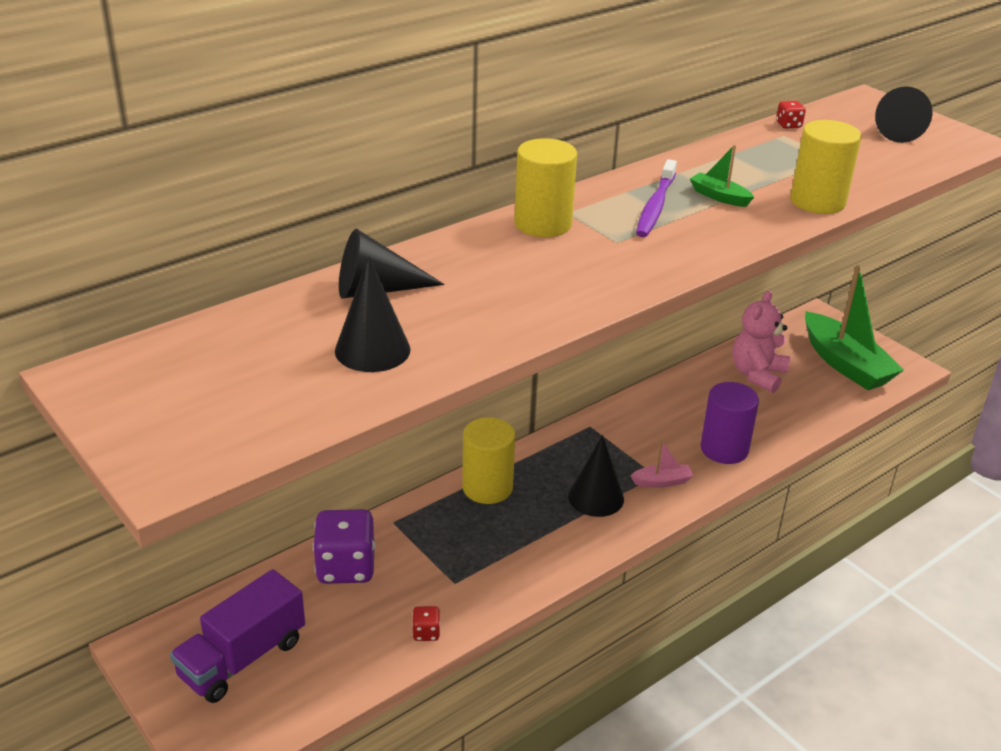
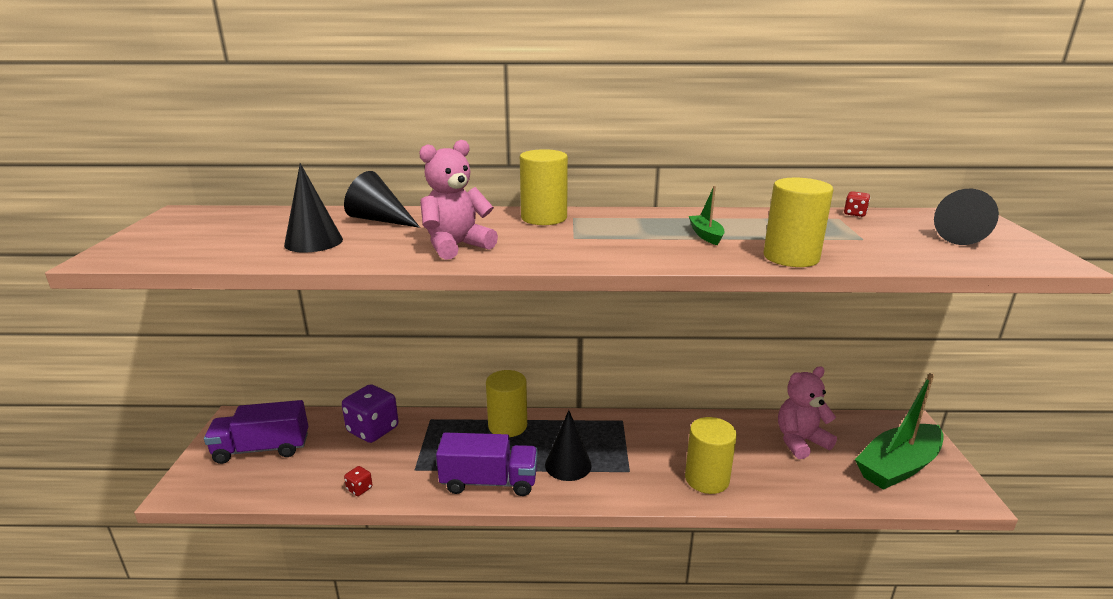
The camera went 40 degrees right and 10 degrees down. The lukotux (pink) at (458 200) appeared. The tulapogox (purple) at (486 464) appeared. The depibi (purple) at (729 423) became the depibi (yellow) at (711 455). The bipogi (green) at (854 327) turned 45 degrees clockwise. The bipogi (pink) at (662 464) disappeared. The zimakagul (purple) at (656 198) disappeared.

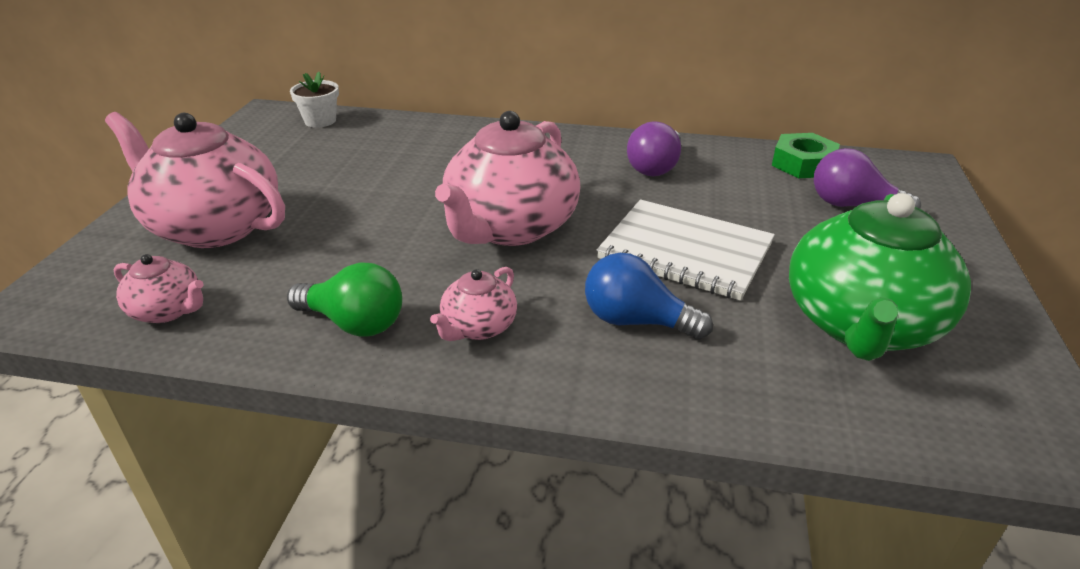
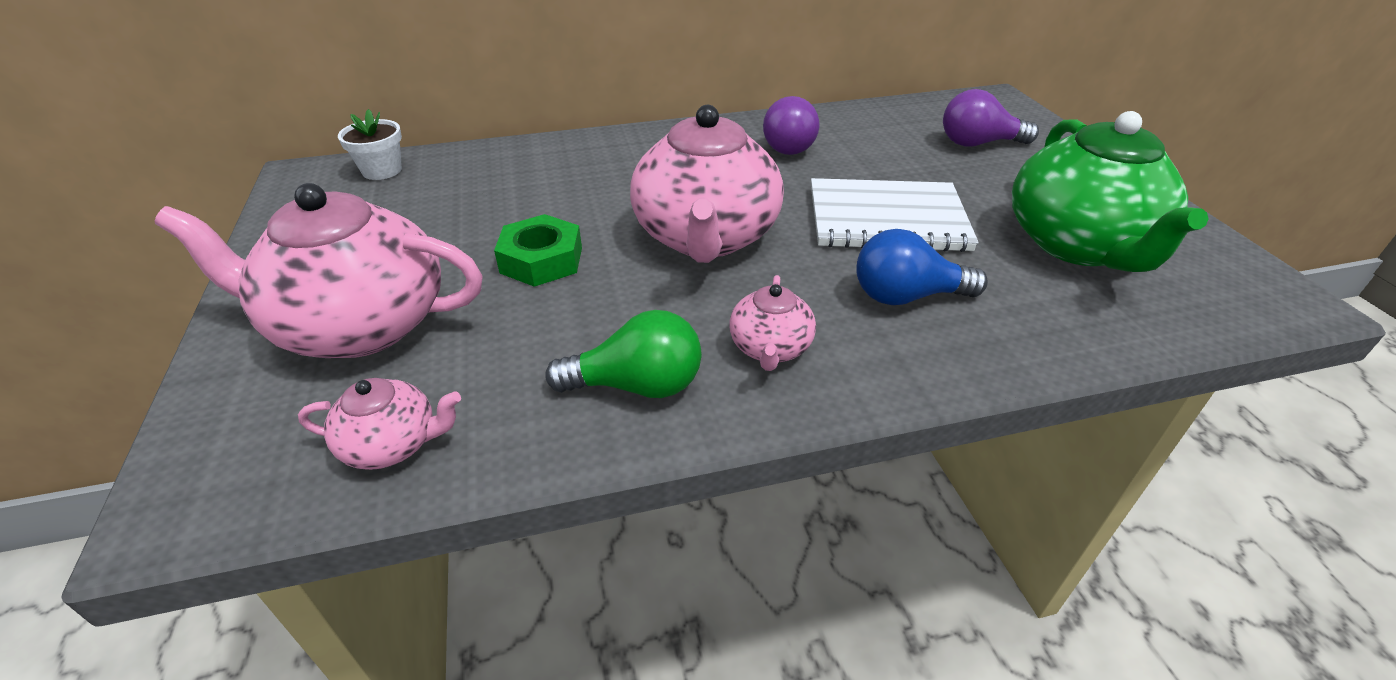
The camera went 25 degrees left and 5 degrees up. The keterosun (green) moved from (806 155) to (538 250).

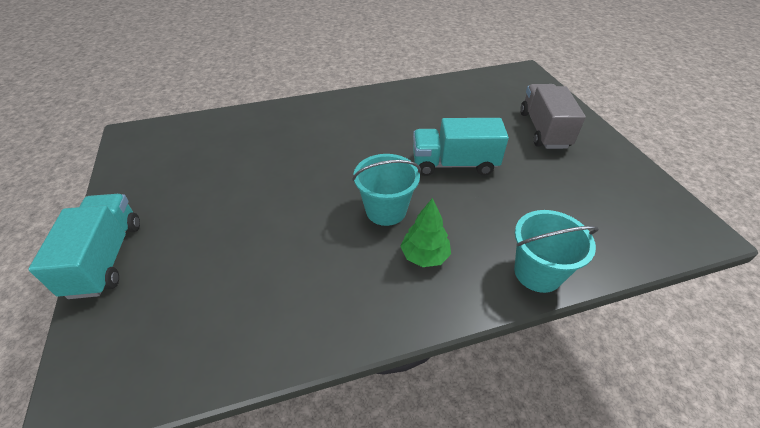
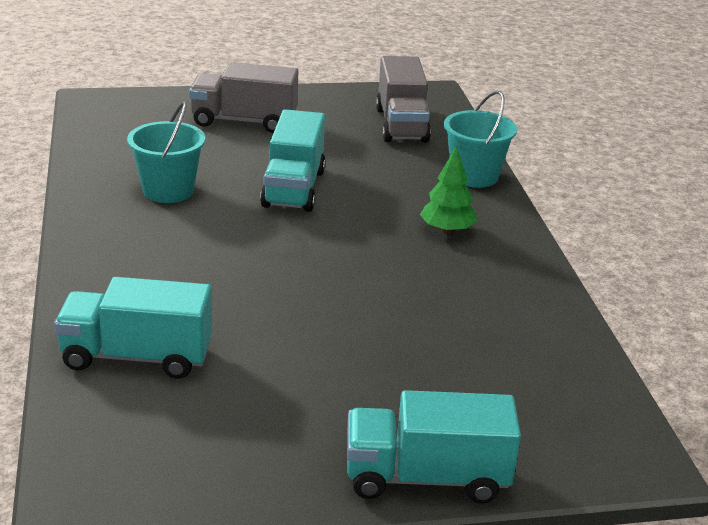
The camera went 85 degrees left and 15 degrees down. The tulapogox (turquoise) at (133 328) appeared. The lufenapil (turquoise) moved from (386 190) to (166 152). The tulapogox (grey) at (403 99) appeared.

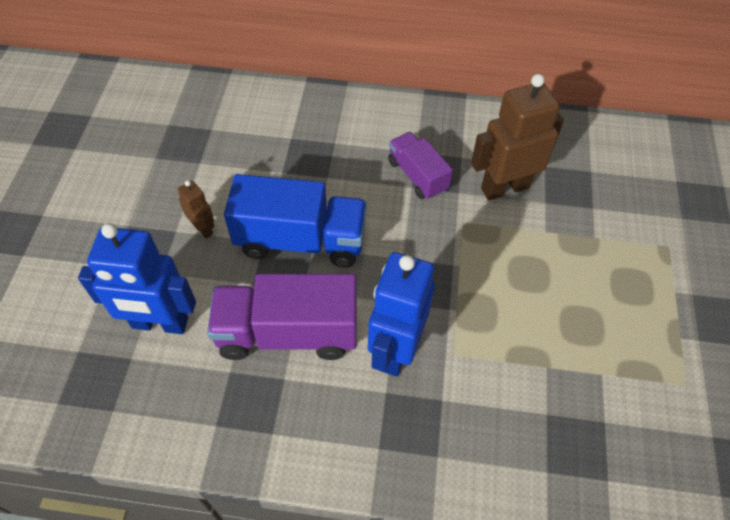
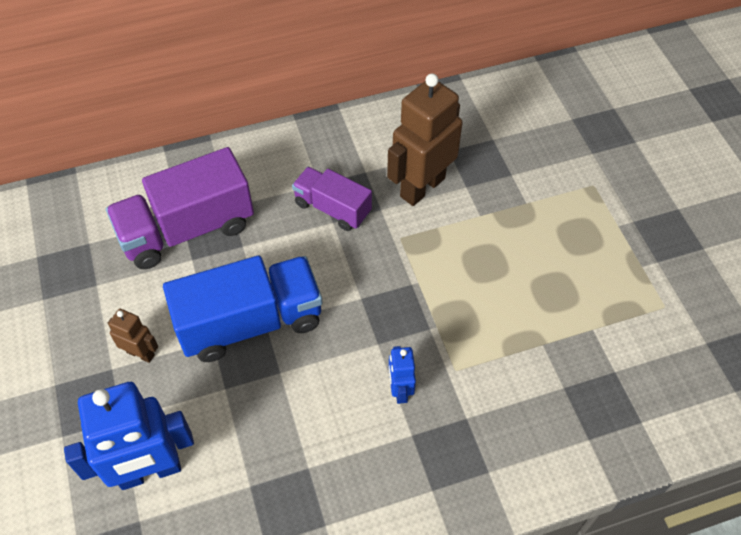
The camera went 25 degrees left and 0 degrees up. The tulapogox (purple) moved from (282 317) to (180 208). The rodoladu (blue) at (401 314) changed to 0.49 times the size.

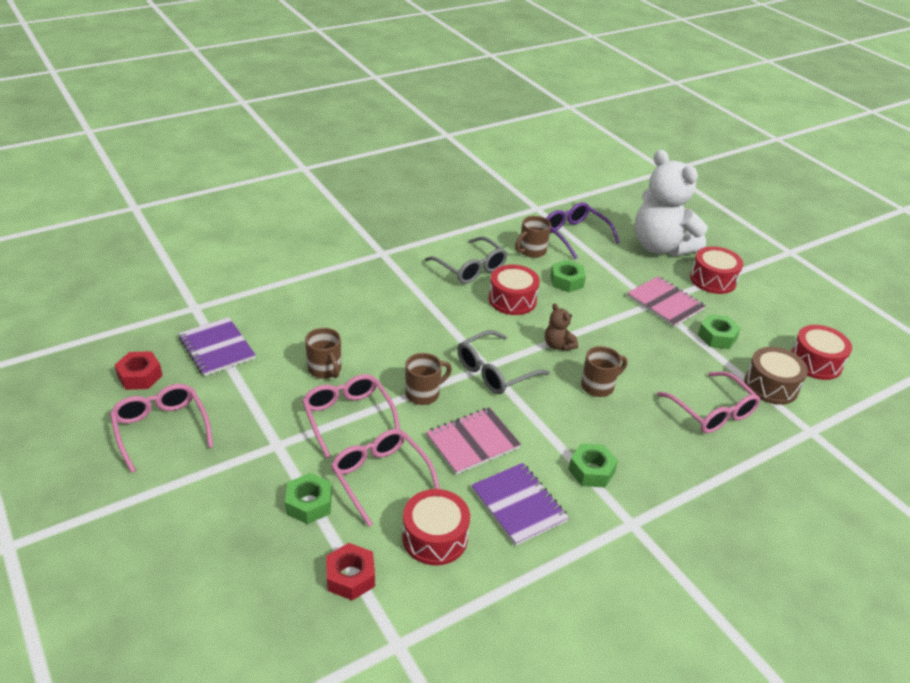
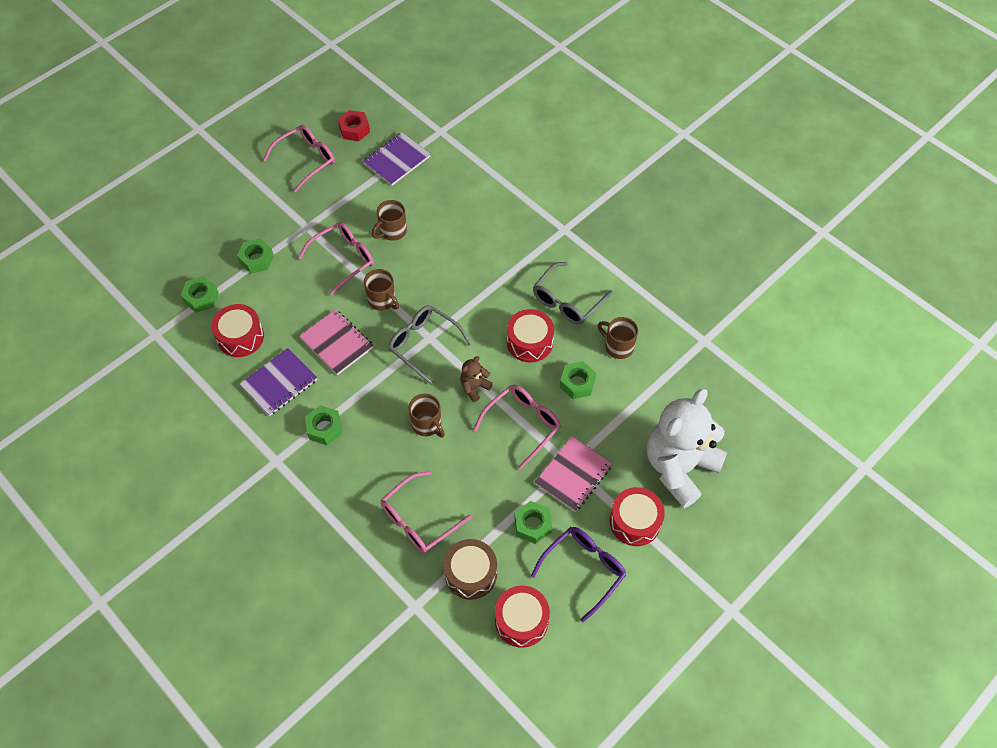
The camera went 80 degrees right and 20 degrees up. The keterosun (red) at (350 572) became the keterosun (green) at (200 294). The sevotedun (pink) moved from (385 478) to (517 427). The sevotedun (purple) moved from (582 230) to (578 574).

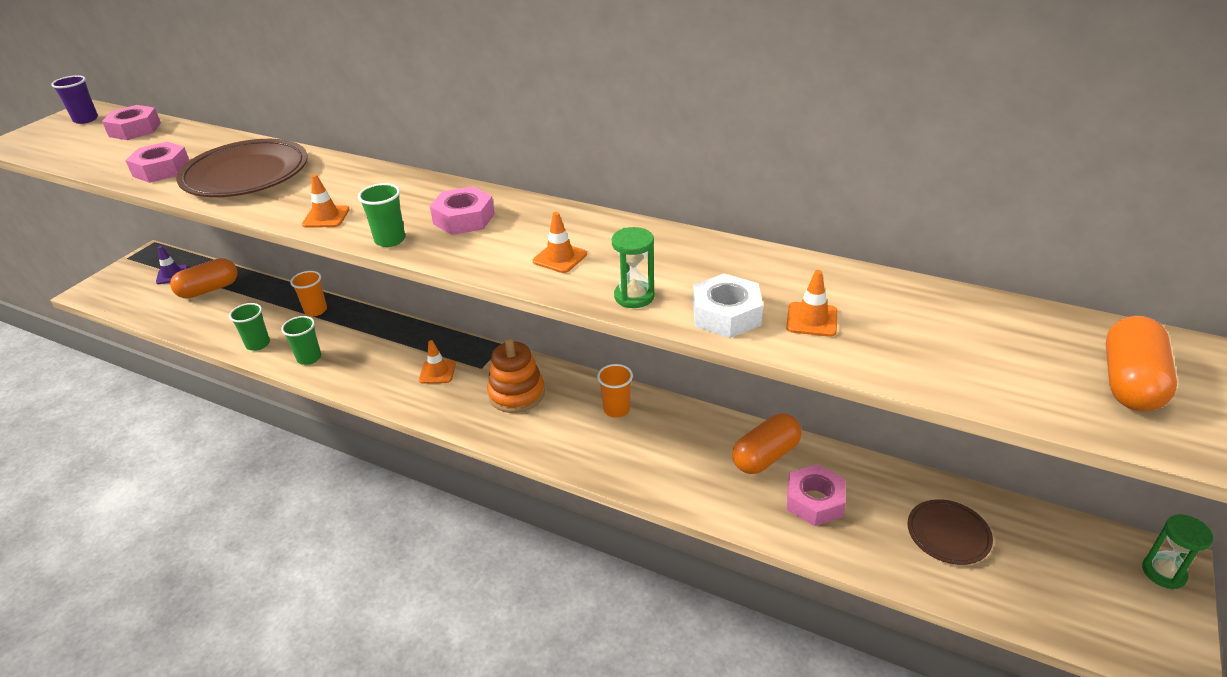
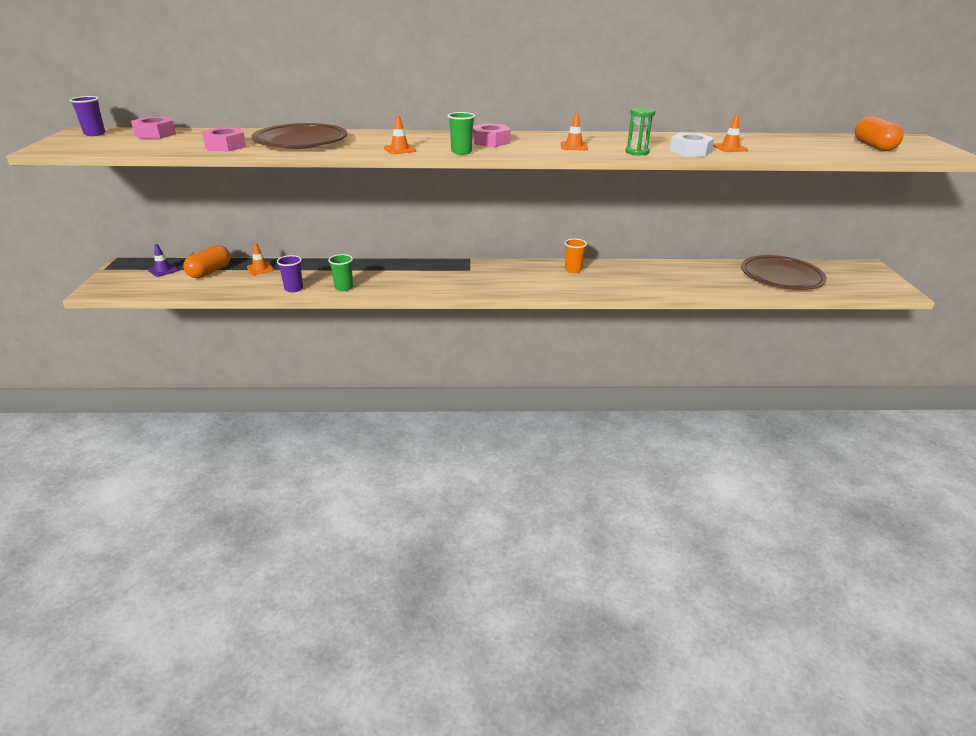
The camera went 30 degrees left and 5 degrees down. The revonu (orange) moved from (437 362) to (260 259). The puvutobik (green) at (249 327) became the puvutobik (purple) at (290 274). The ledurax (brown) at (950 532) changed to 1.84 times the size. The puvutobik (orange) at (308 293) disappeared. The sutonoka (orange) at (516 375) disappeared. The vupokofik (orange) at (767 443) disappeared. The keterosun (pink) at (816 495) disappeared. The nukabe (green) at (1177 551) disappeared.

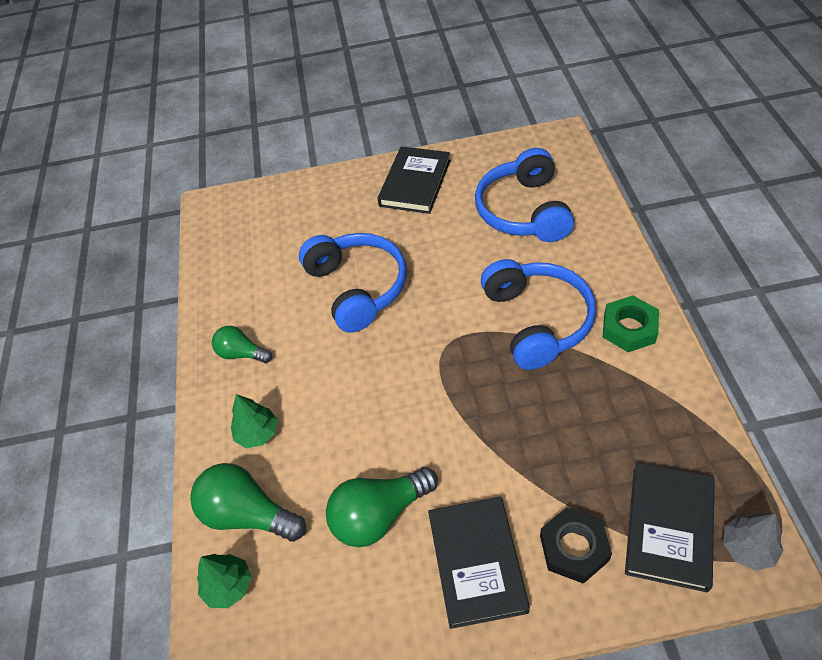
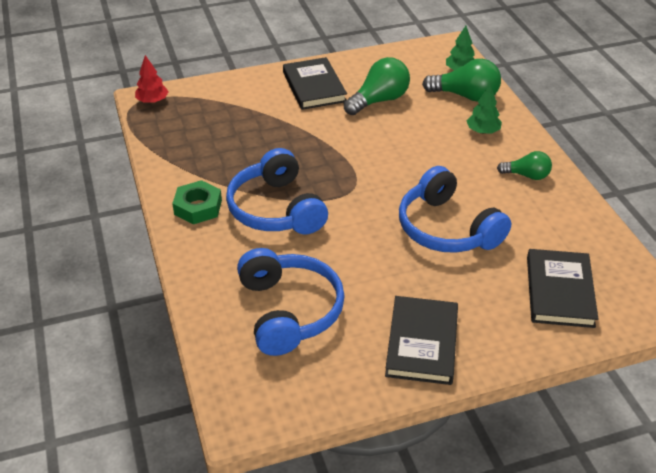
The camera went 165 degrees right and 10 degrees down. The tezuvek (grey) at (753 542) became the tezuvek (red) at (152 79). The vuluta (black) moved from (670 527) to (562 288). The keterosun (black) at (576 545) disappeared.

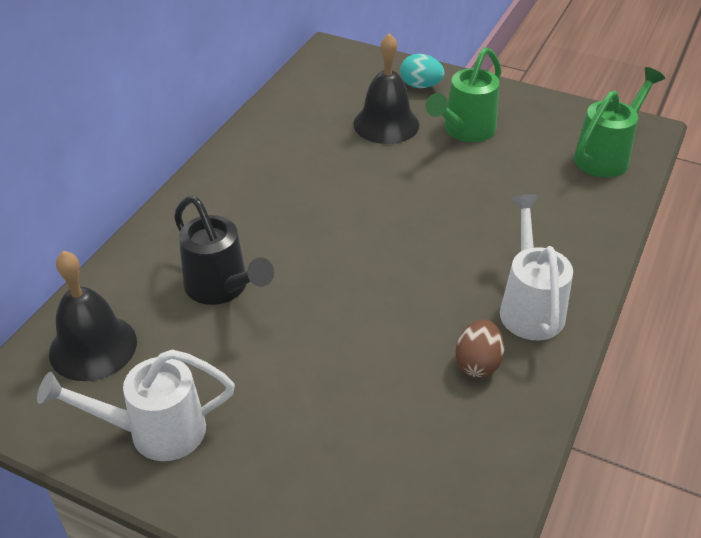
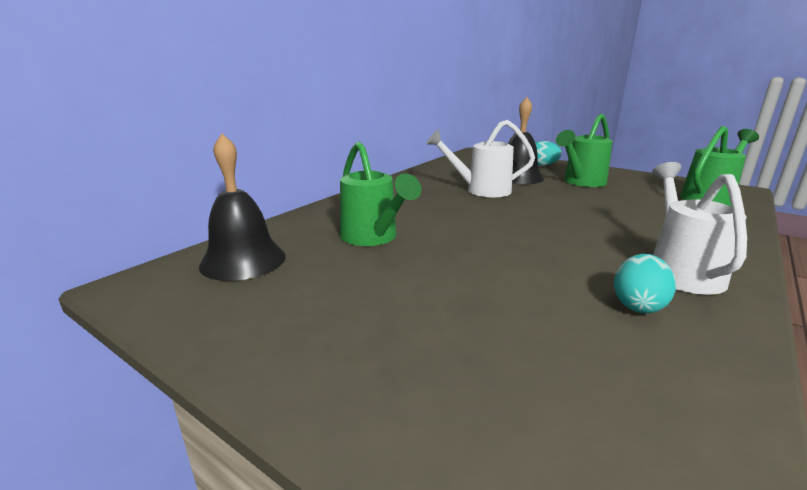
The camera went 10 degrees right and 20 degrees down. The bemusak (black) at (224 250) became the bemusak (green) at (380 193). The bemusak (white) moved from (136 405) to (480 158). The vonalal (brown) at (480 348) became the vonalal (turquoise) at (645 284).

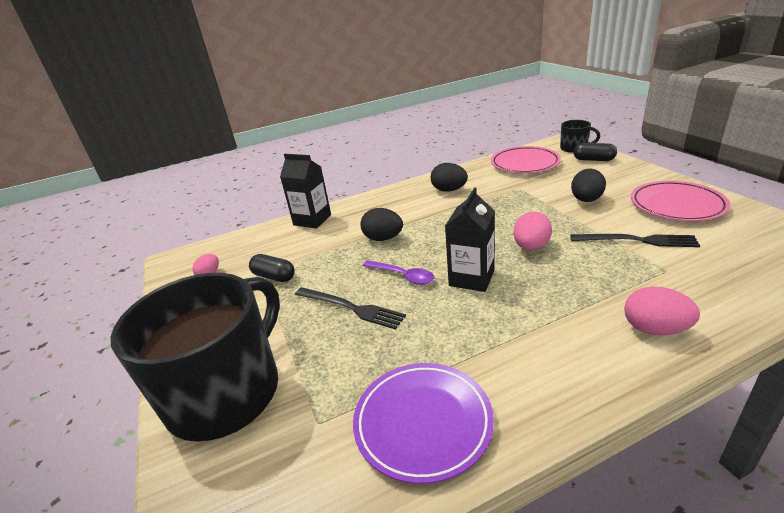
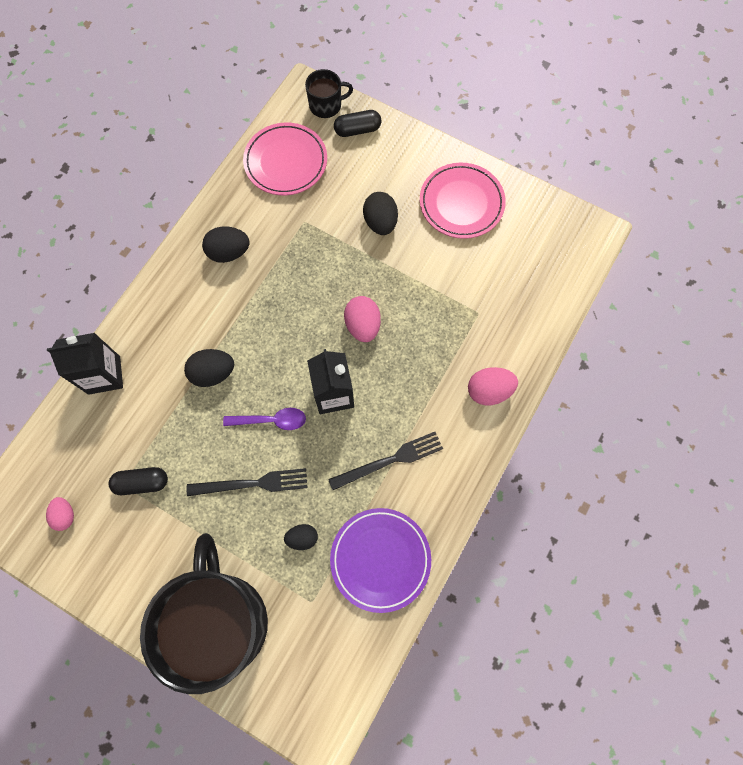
The camera went 40 degrees left and 40 degrees up. The vonalal (black) at (301 537) appeared. The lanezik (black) moved from (635 240) to (385 461).

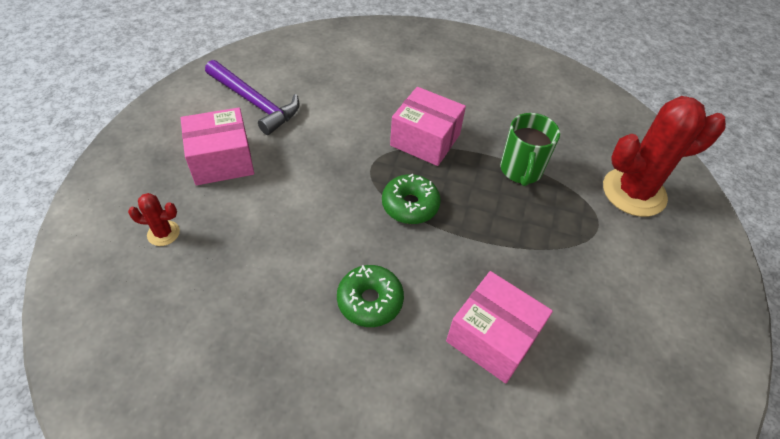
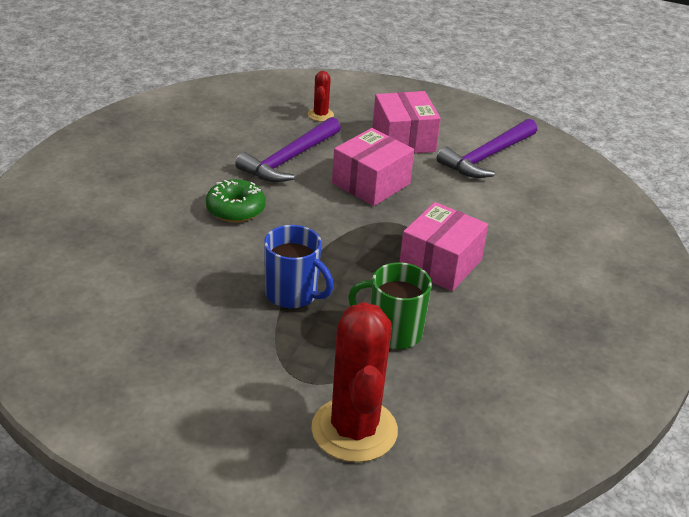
The camera went 95 degrees right and 15 degrees down. The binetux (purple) at (288 149) appeared. The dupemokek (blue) at (299 267) appeared. The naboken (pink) moved from (499 327) to (373 167). The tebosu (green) at (411 199) disappeared.

